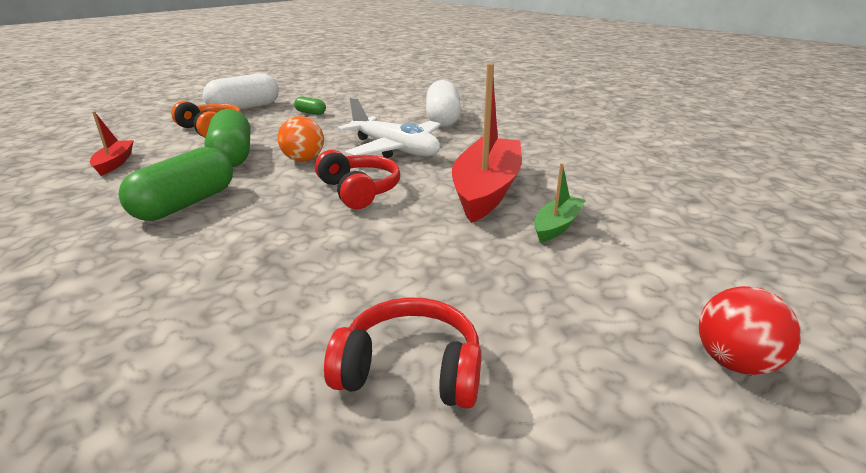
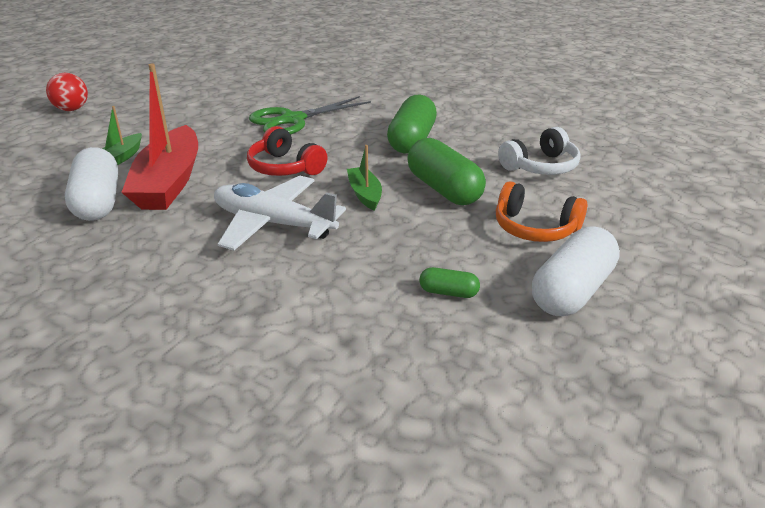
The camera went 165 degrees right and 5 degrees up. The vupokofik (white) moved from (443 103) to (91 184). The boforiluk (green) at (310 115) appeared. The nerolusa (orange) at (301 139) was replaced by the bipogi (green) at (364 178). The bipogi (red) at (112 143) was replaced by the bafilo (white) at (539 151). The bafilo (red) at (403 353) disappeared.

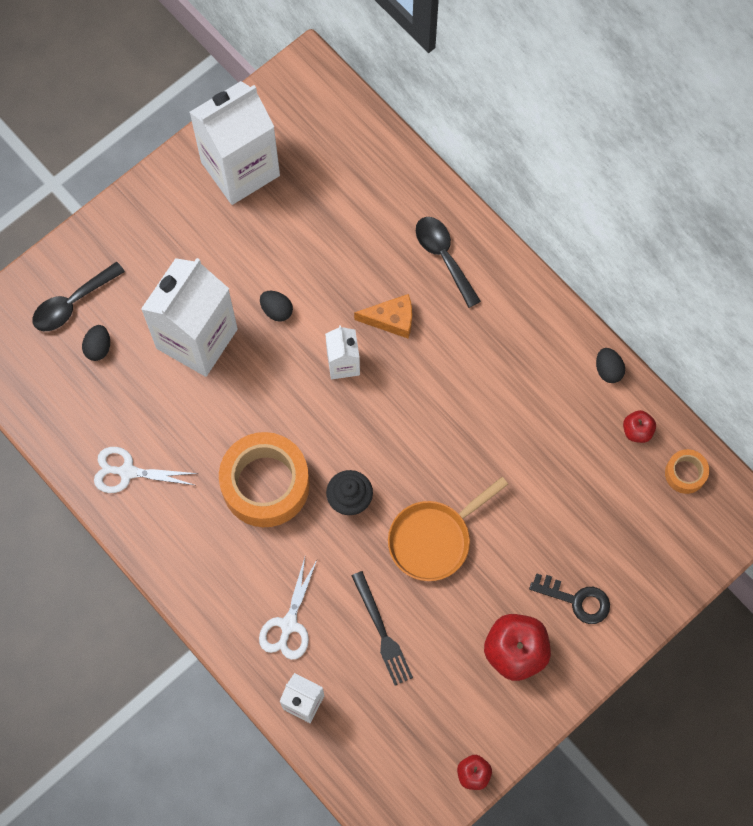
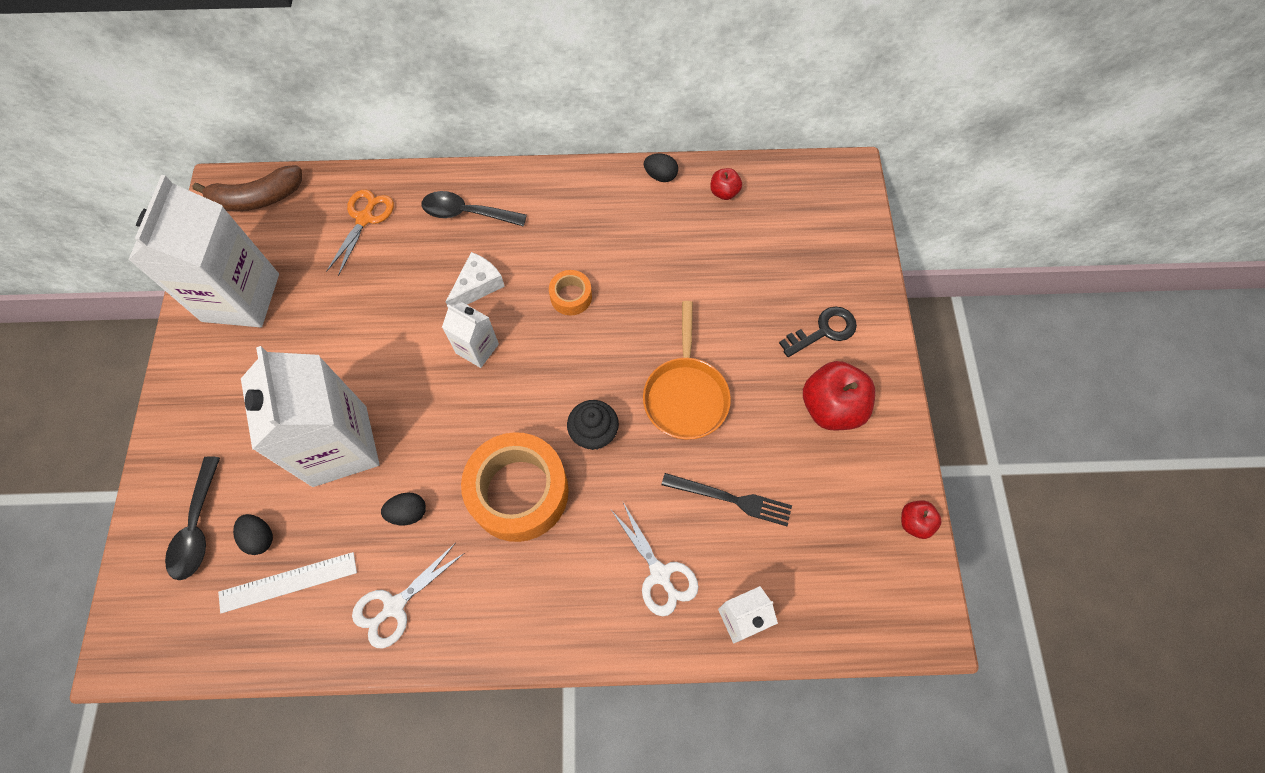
The camera went 50 degrees left and 5 degrees down. The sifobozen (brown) at (247 188) appeared. The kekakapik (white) at (287 582) appeared. The boforiluk (orange) at (360 233) appeared. The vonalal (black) moved from (276 306) to (403 509). The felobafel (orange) at (383 316) became the felobafel (white) at (475 279). The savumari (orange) moved from (687 471) to (570 293).

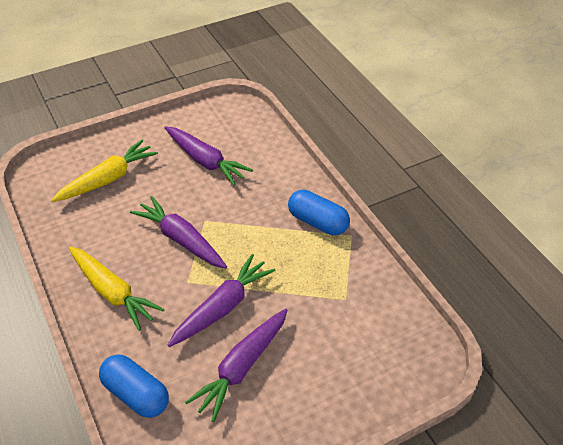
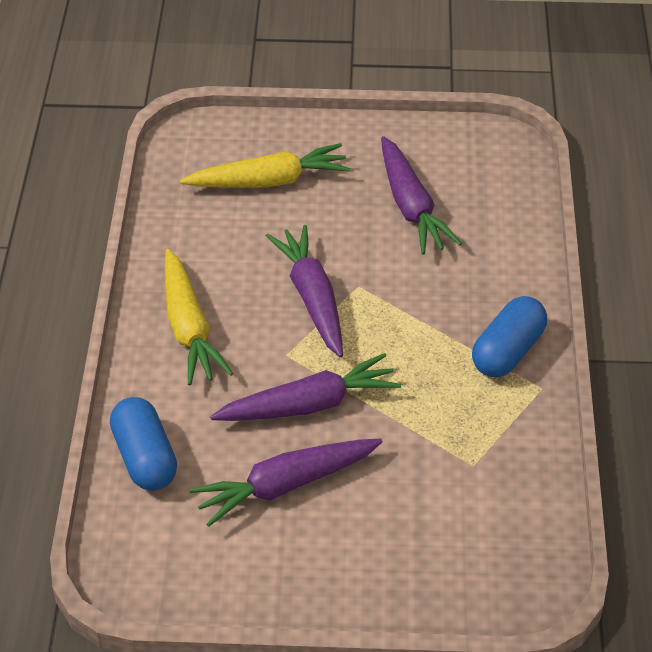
The camera went 30 degrees right and 0 degrees up. The vupokofik (blue) at (319 212) turned 60 degrees clockwise.

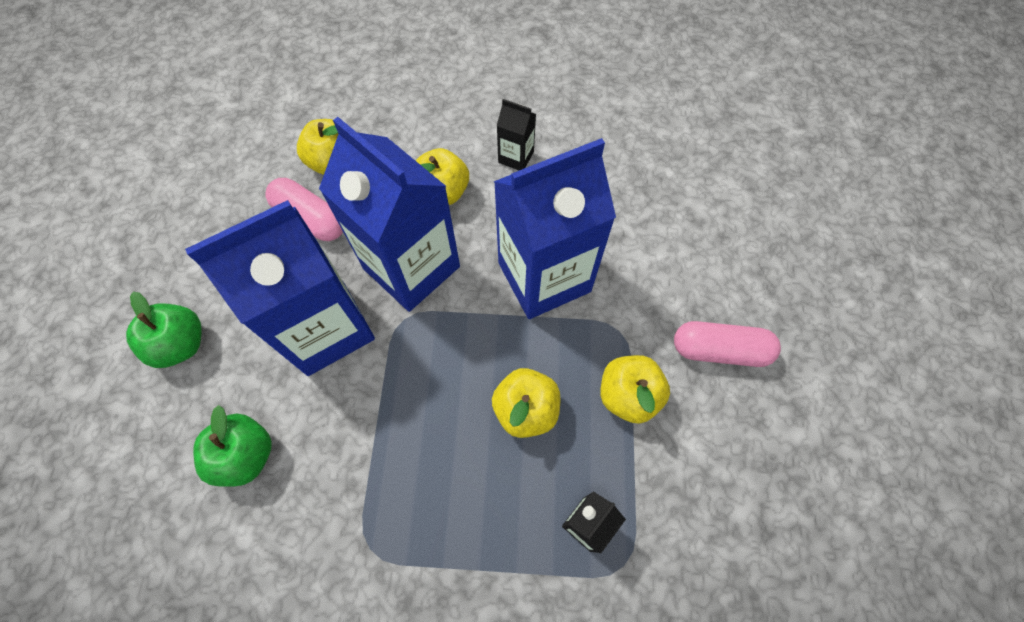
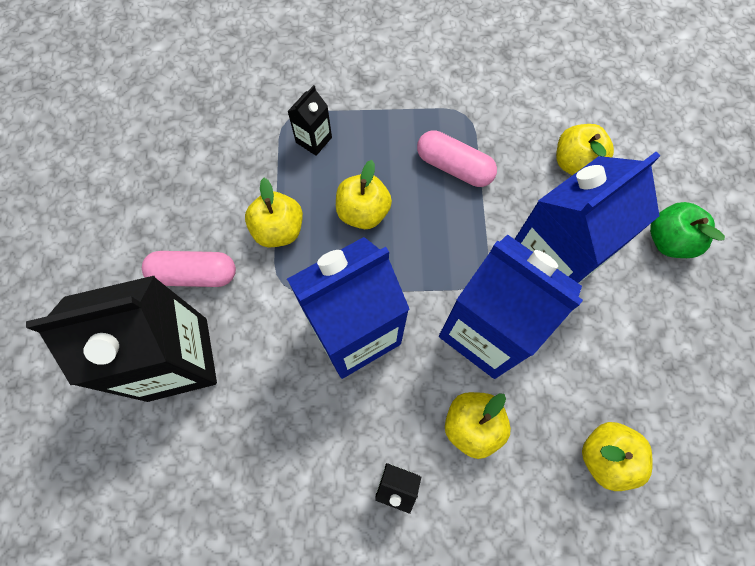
The camera went 175 degrees right and 5 degrees up. The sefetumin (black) at (121 339) appeared. The vupokofik (pink) moved from (304 209) to (457 158). The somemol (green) at (232 446) became the somemol (yellow) at (585 149).

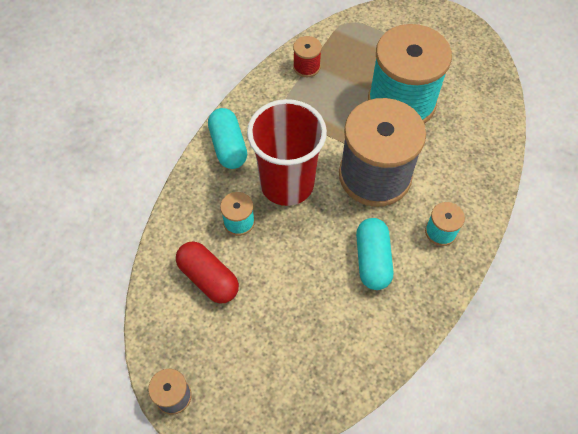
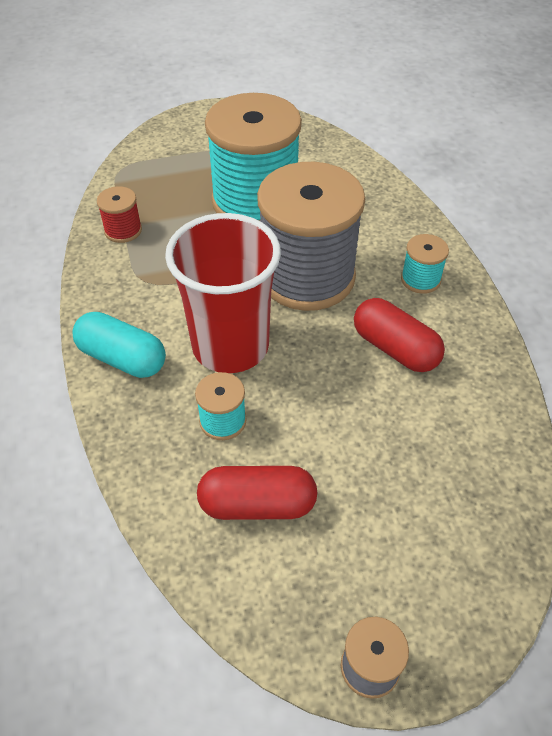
The camera went 45 degrees left and 10 degrees down. The vupokofik (turquoise) at (374 254) became the vupokofik (red) at (399 335).

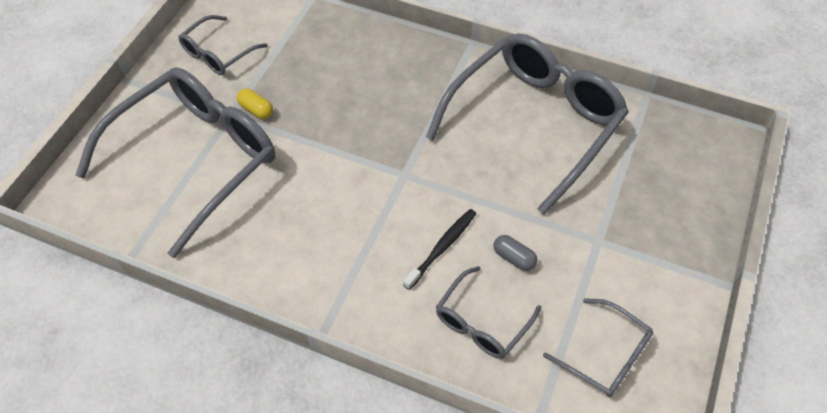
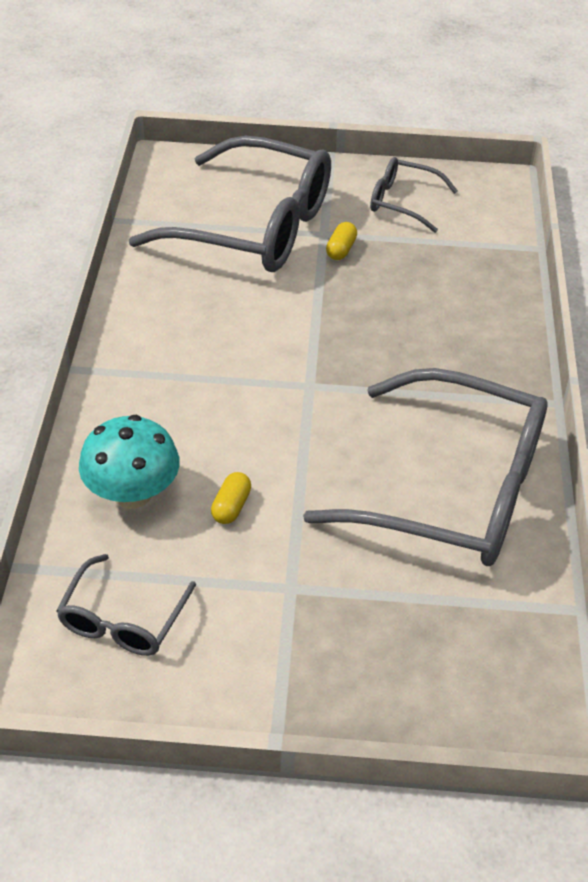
The camera went 70 degrees right and 10 degrees down. The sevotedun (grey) at (488 312) was replaced by the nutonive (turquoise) at (129 462). The vupokofik (grey) at (515 253) became the vupokofik (yellow) at (231 498). The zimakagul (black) at (439 249) disappeared.

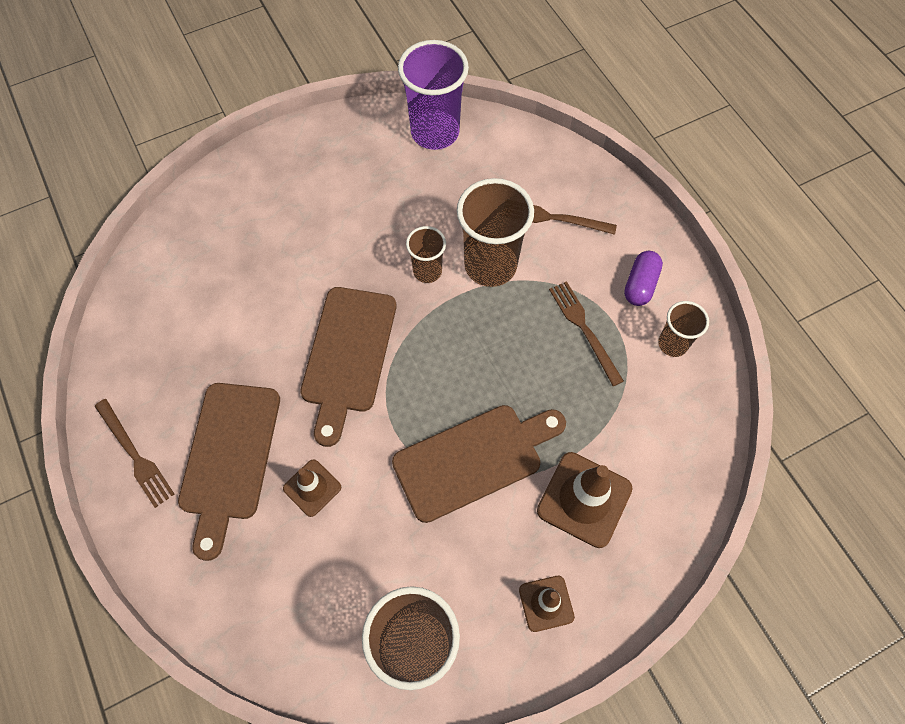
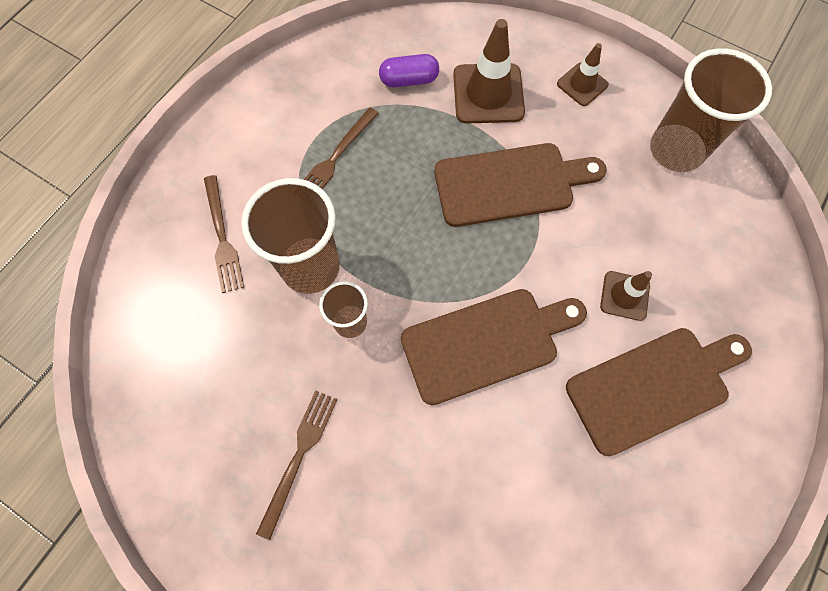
The camera went 120 degrees left and 5 degrees up. The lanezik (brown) moved from (134 453) to (296 465). The vupokofik (purple) moved from (643 278) to (409 70). The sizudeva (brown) at (479 464) turned 135 degrees clockwise. The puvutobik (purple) at (433 95) disappeared. The puvutobik (brown) at (683 329) disappeared.

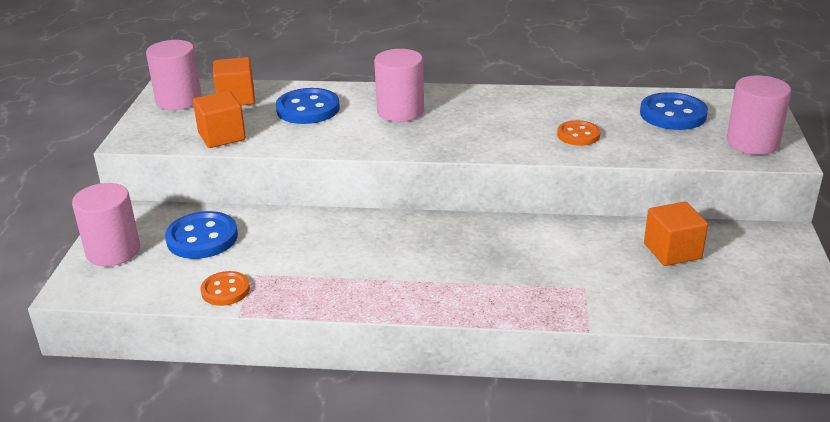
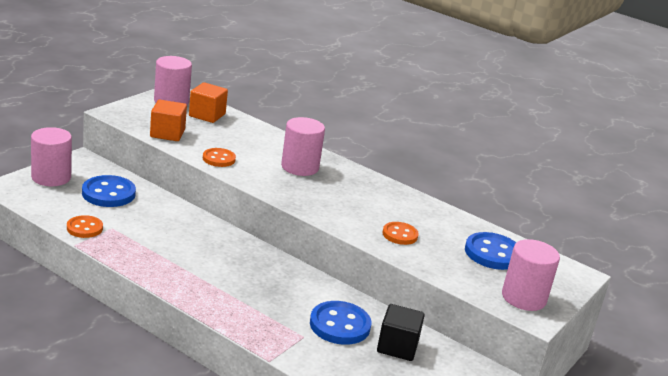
The camera went 25 degrees right and 5 degrees down. The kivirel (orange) at (219 157) appeared. The kivirel (blue) moved from (308 106) to (340 323). The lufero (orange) at (676 234) became the lufero (black) at (401 332).

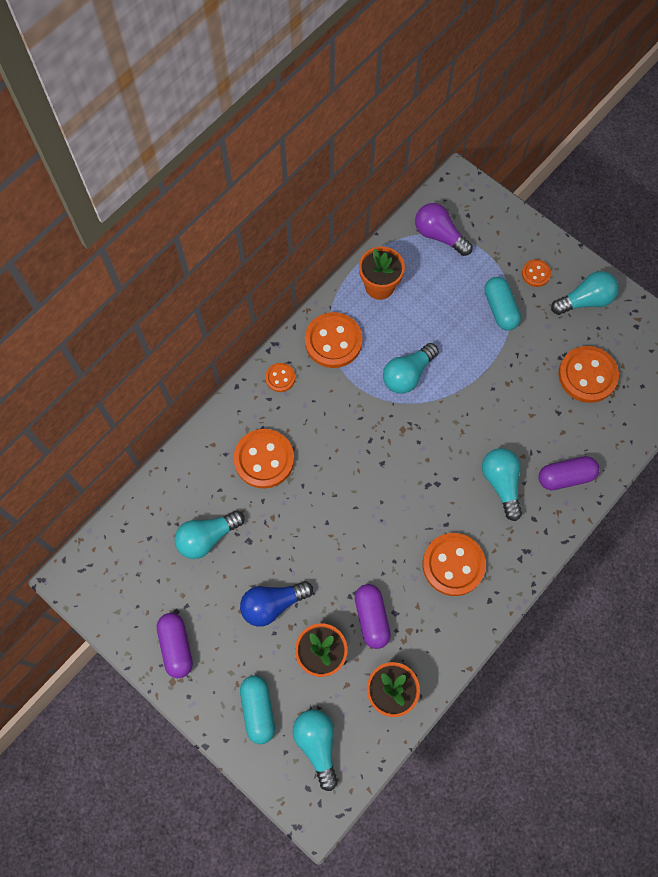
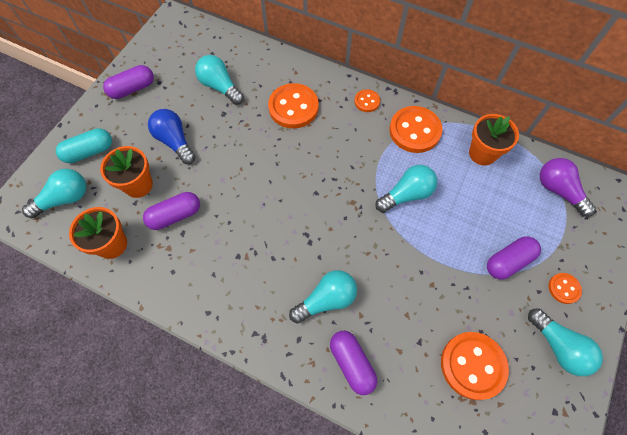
The camera went 75 degrees right and 5 degrees down. The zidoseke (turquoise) at (411 368) turned 120 degrees clockwise. The vupokofik (turquoise) at (502 303) became the vupokofik (purple) at (514 258). The zidoseke (purple) at (444 229) turned 60 degrees counterclockwise. The kivirel (orange) at (454 564) disappeared.

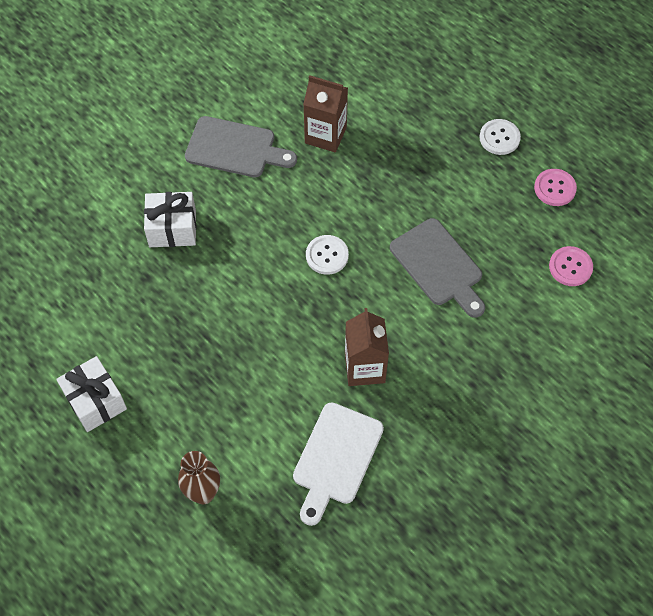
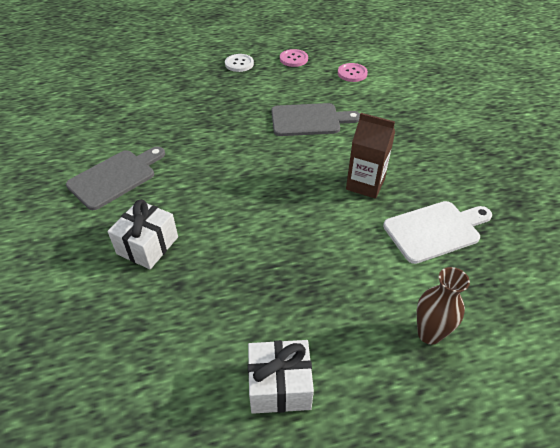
The camera went 60 degrees left and 15 degrees down. The sizudeva (white) at (338 464) turned 75 degrees counterclockwise. The sefetumin (brown) at (325 113) disappeared. The kivirel (white) at (327 255) disappeared.

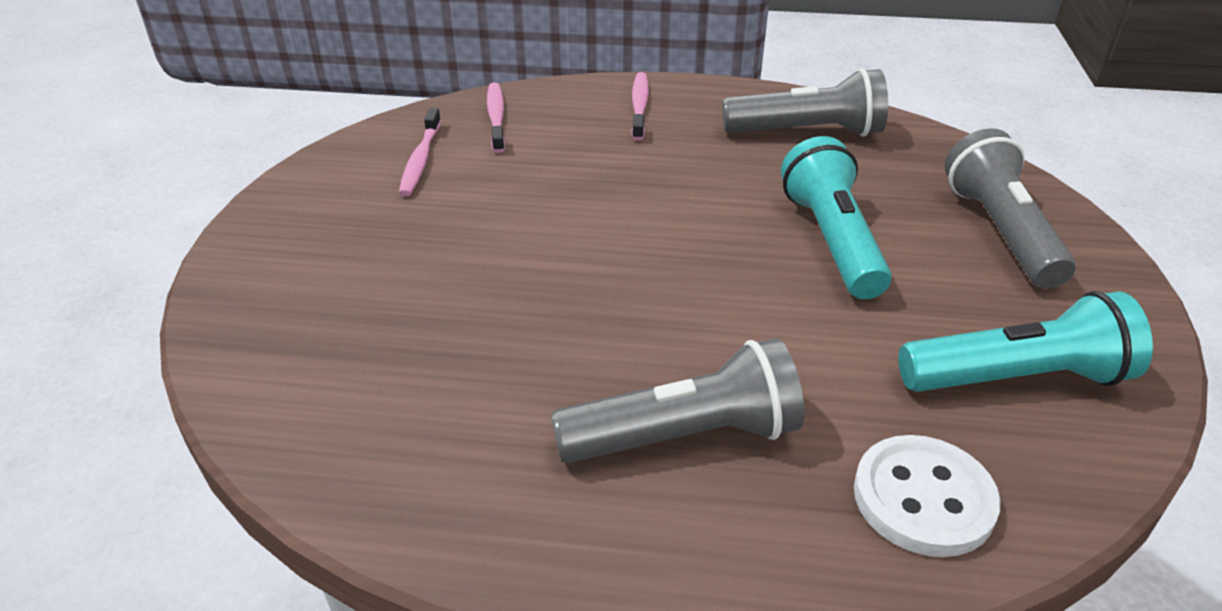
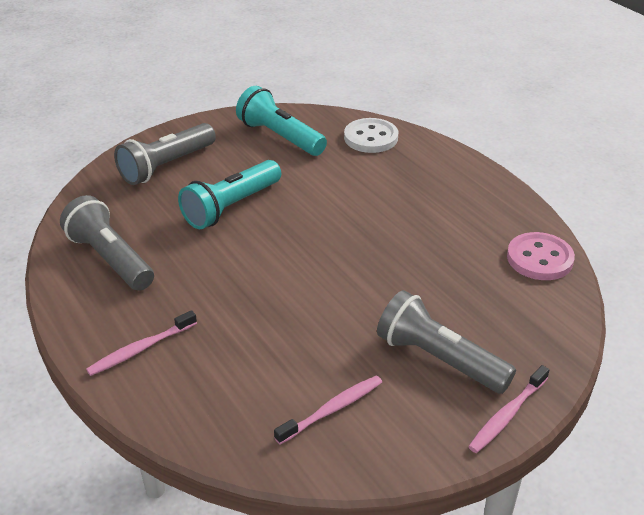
The camera went 130 degrees left and 0 degrees up. The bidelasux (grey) moved from (677 400) to (446 342). The zimakagul (pink) moved from (496 117) to (508 409). The kivirel (pink) at (541 256) appeared.

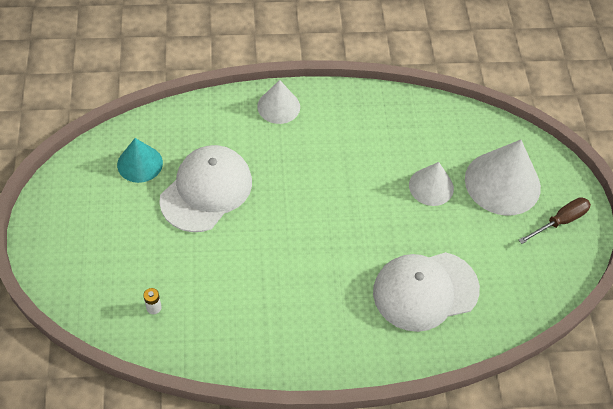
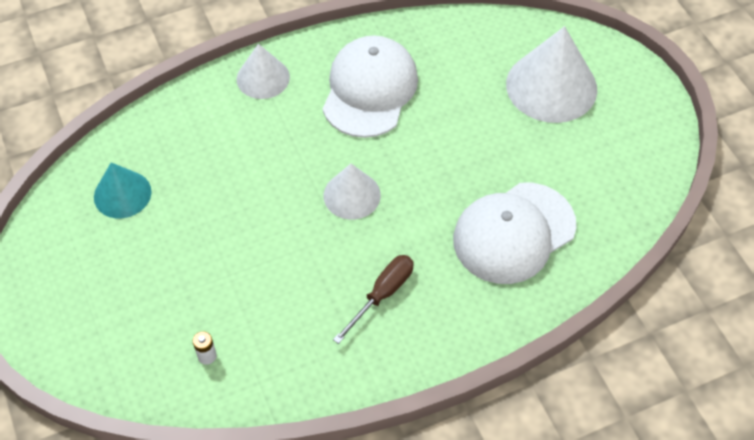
The camera went 15 degrees left and 0 degrees up. The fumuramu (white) moved from (205 188) to (370 86). The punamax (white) moved from (431 184) to (352 192). The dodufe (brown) moved from (555 220) to (373 299).

